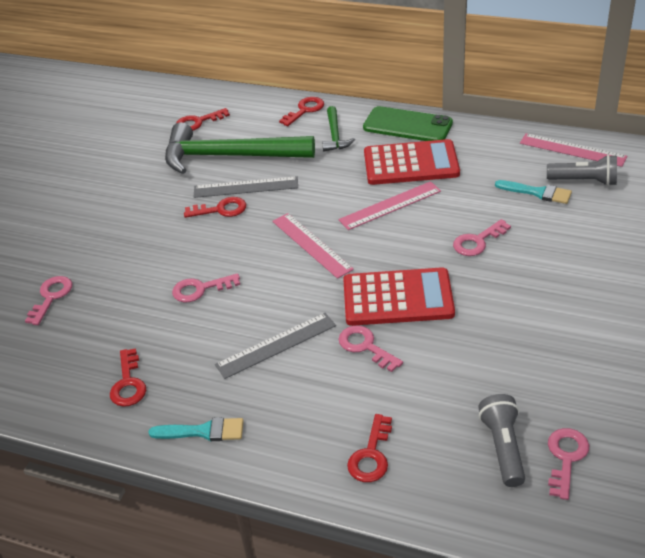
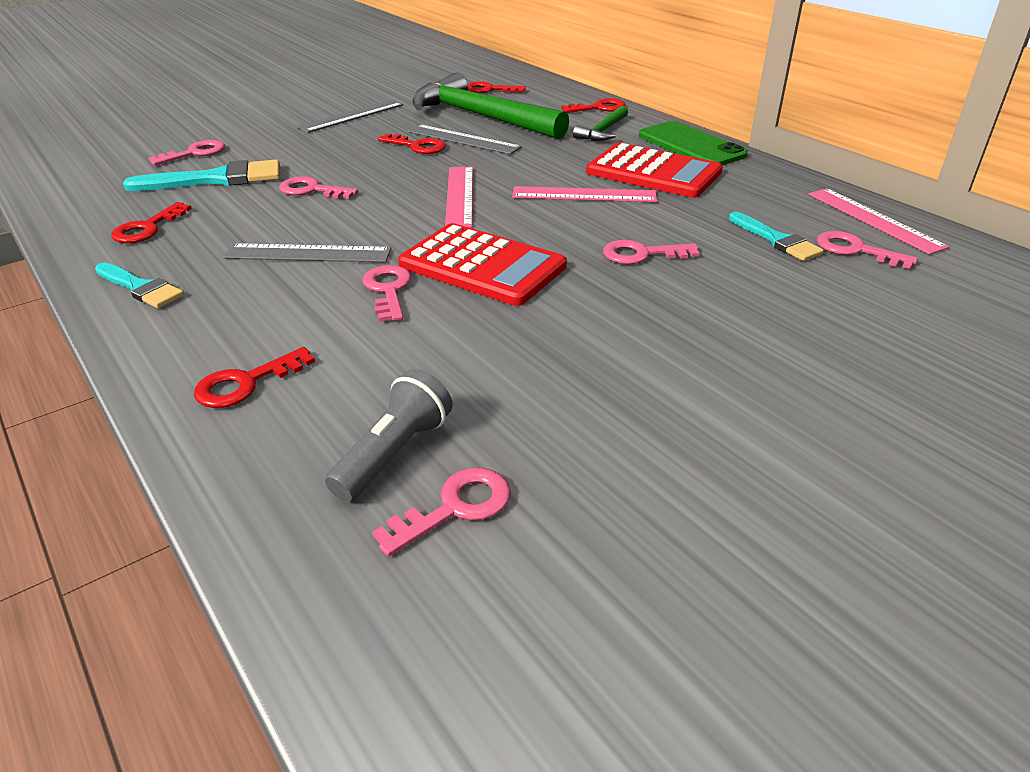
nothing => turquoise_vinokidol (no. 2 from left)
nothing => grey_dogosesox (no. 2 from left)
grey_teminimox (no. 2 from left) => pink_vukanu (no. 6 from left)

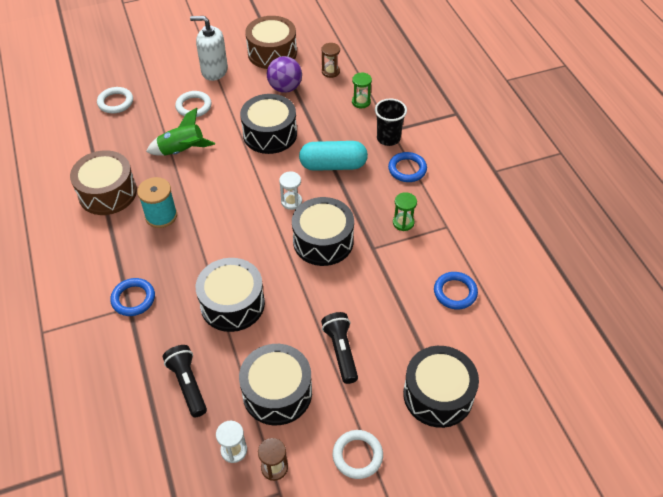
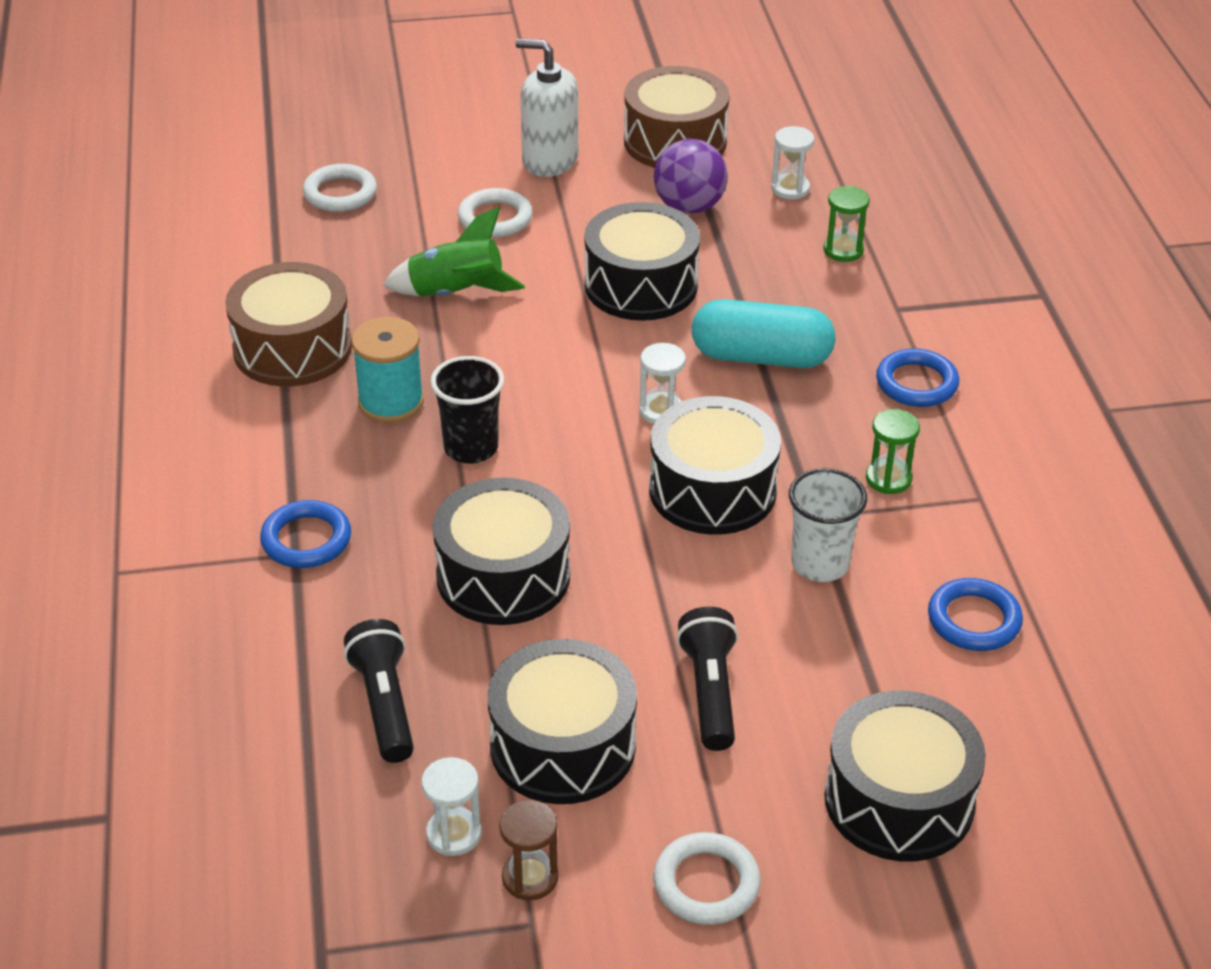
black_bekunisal, shifted
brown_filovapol (no. 2 from left) => white_filovapol (no. 3 from left)
nothing => white_bekunisal

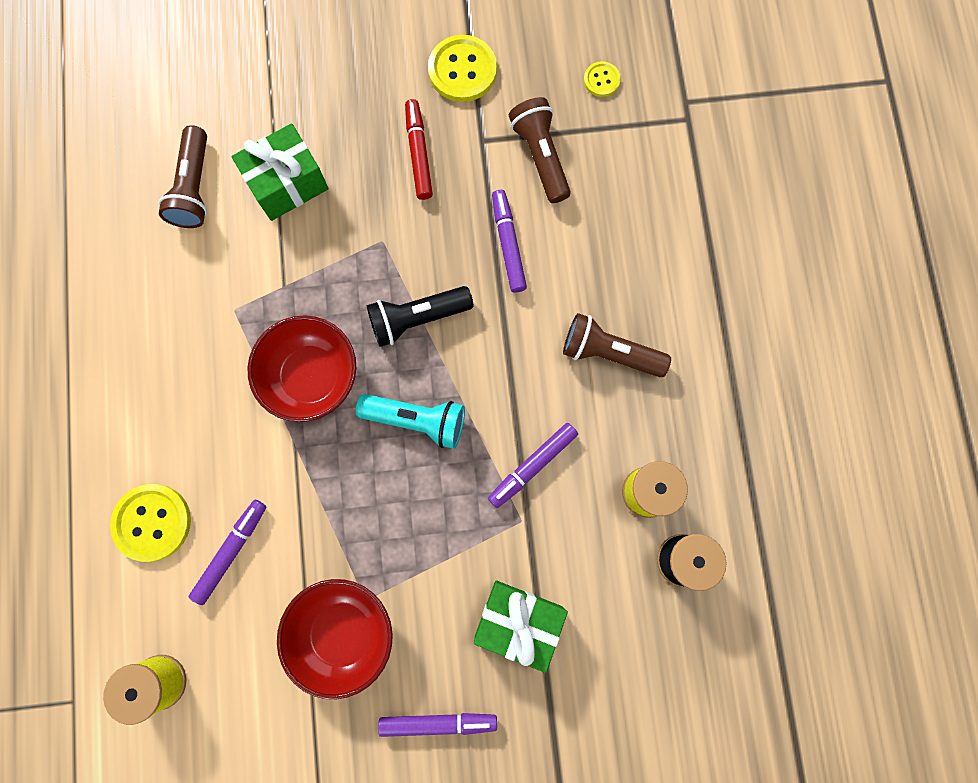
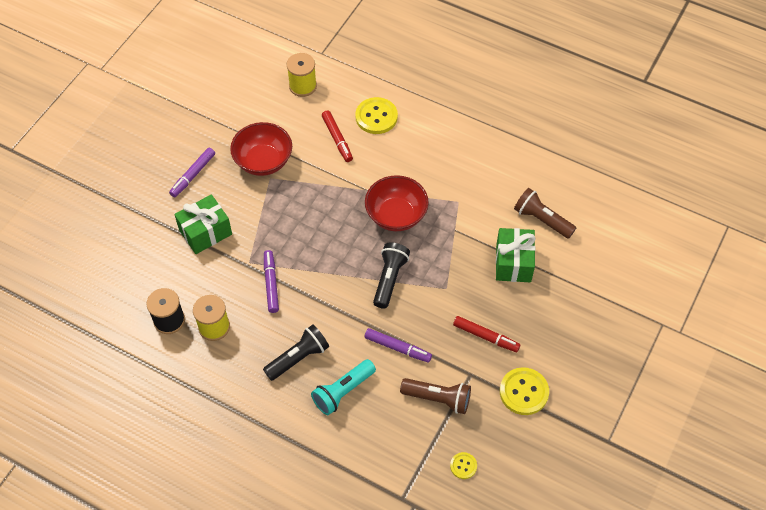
brown_teminimox (no. 3 from left) => black_teminimox (no. 1 from left)
turquoise_teminimox, shifted
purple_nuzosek (no. 1 from left) => red_nuzosek (no. 1 from left)

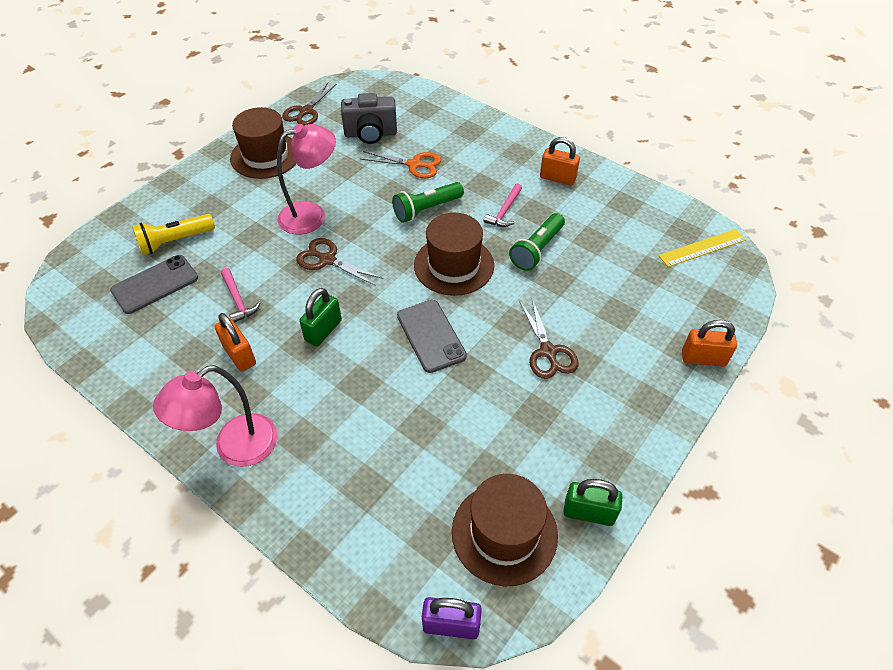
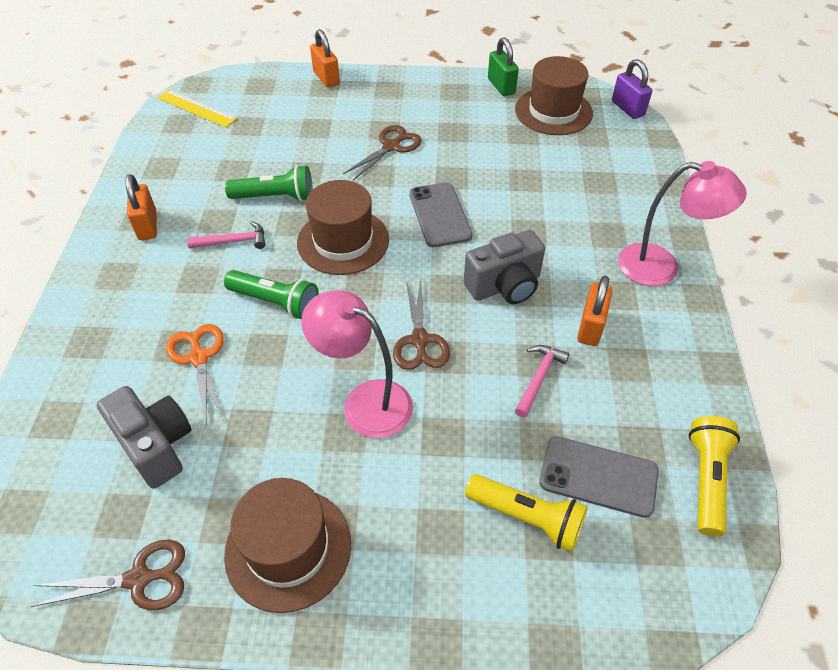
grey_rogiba (no. 2 from left in the first image) => grey_rogiba (no. 1 from left), 45 degrees counterclockwise
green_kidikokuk (no. 1 from left) => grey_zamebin (no. 2 from left)
nothing => yellow_teminimox (no. 2 from left)

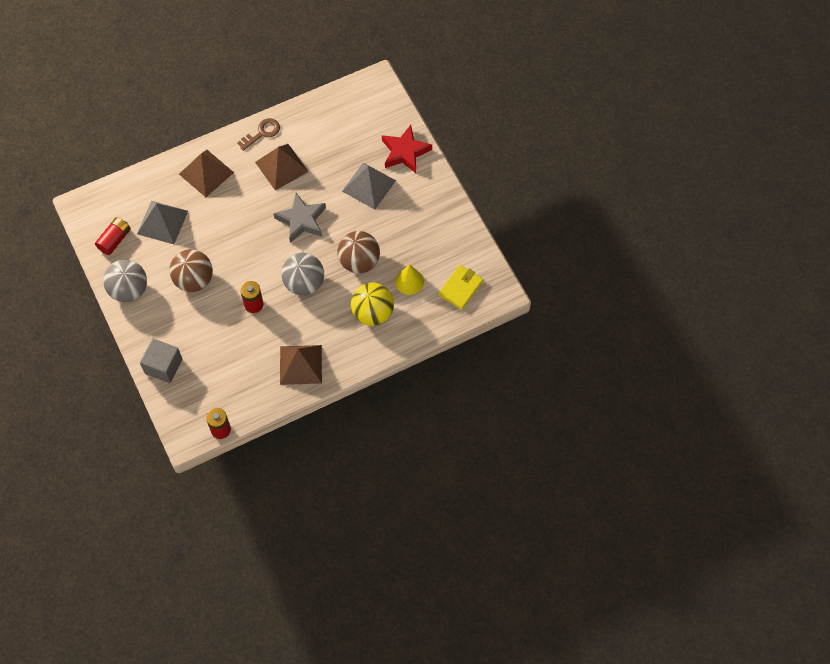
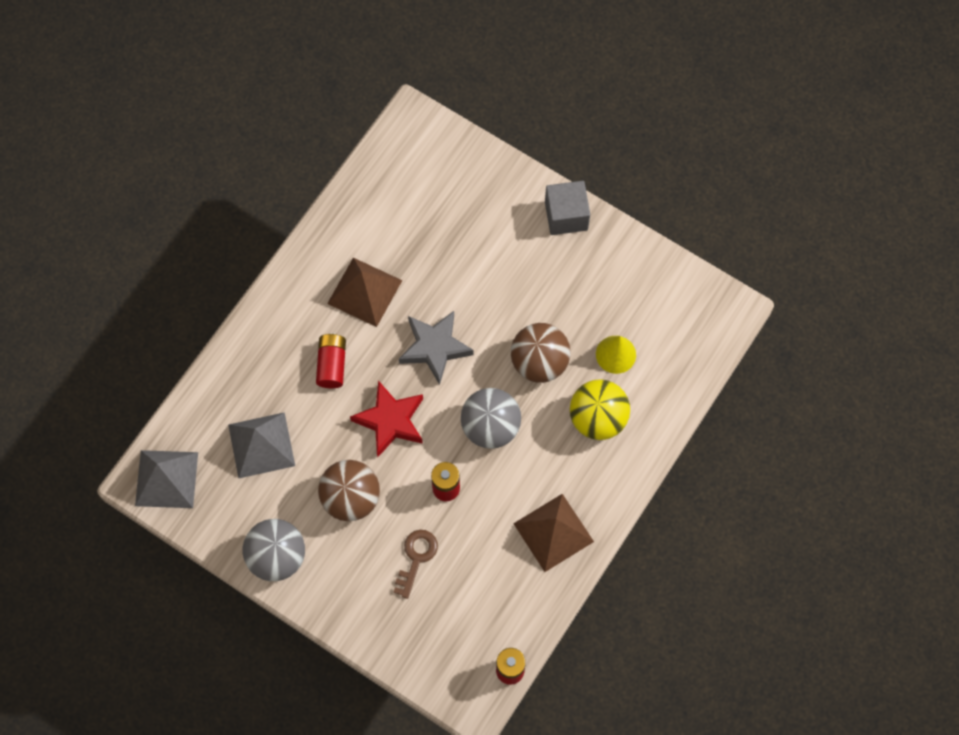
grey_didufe (no. 2 from left in the first image) => grey_didufe (no. 1 from left), shifted
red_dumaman (no. 1 from left), shifted
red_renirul, shifted
brown_vukanu, shifted
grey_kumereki, shifted
brown_didufe (no. 1 from left) => nothing
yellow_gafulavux => nothing

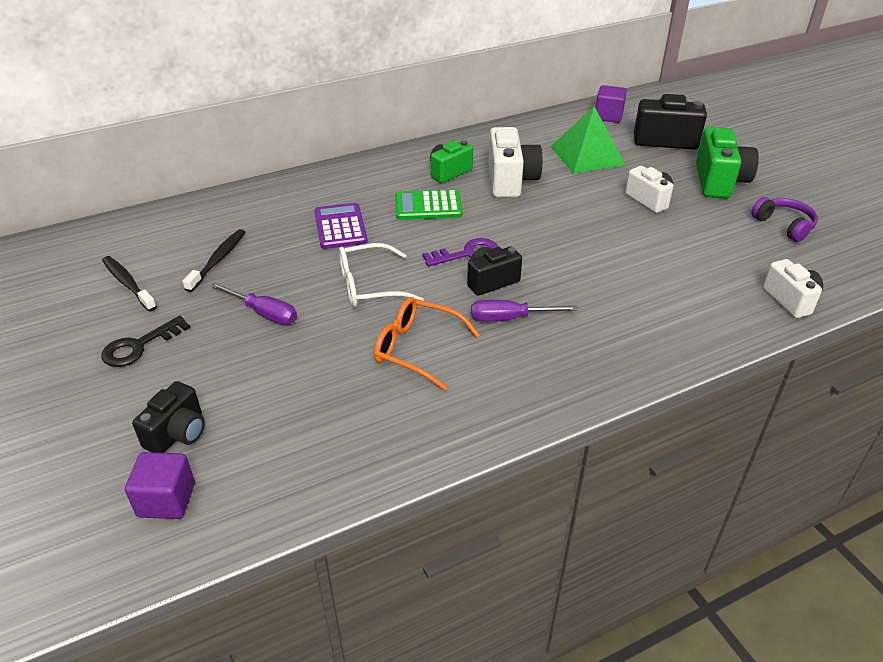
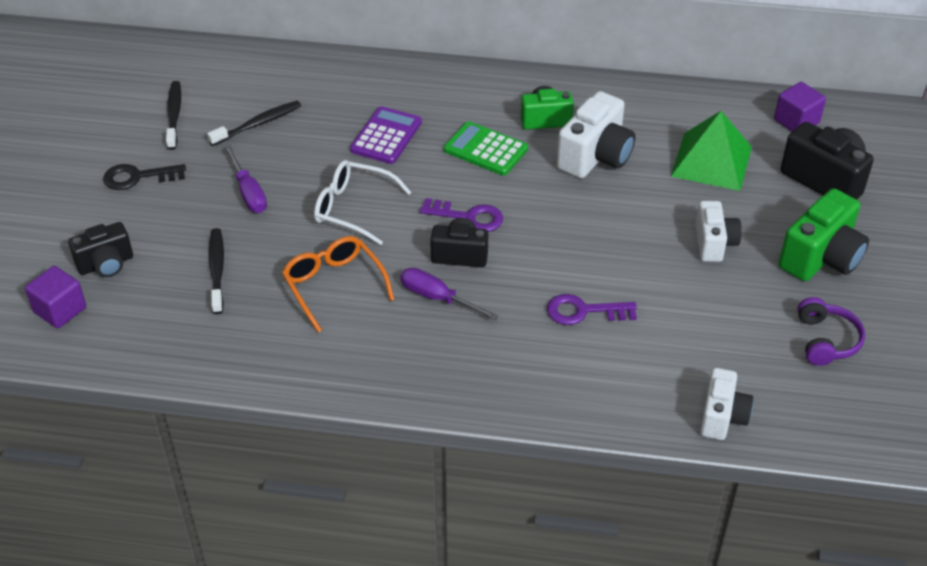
nothing => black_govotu (no. 2 from left)
nothing => purple_vukanu (no. 2 from left)

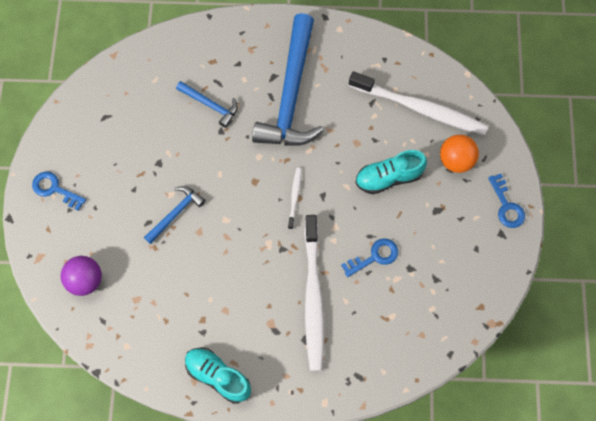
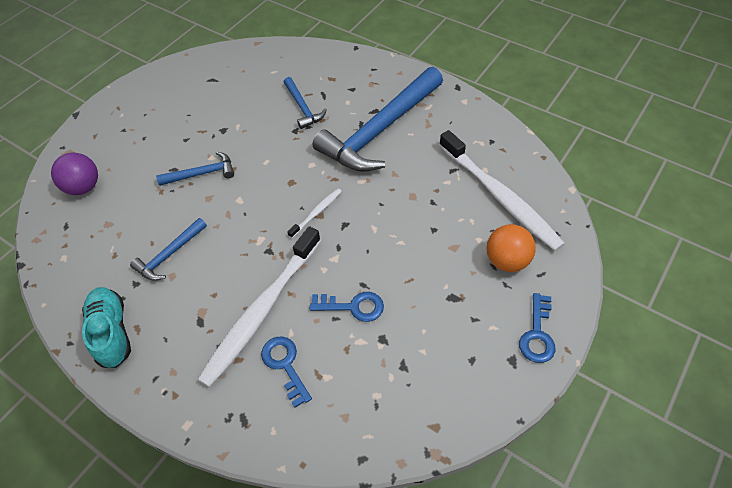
nothing => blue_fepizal (no. 1 from left)
blue_vukanu (no. 1 from left), shifted
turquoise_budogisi (no. 2 from left) => nothing

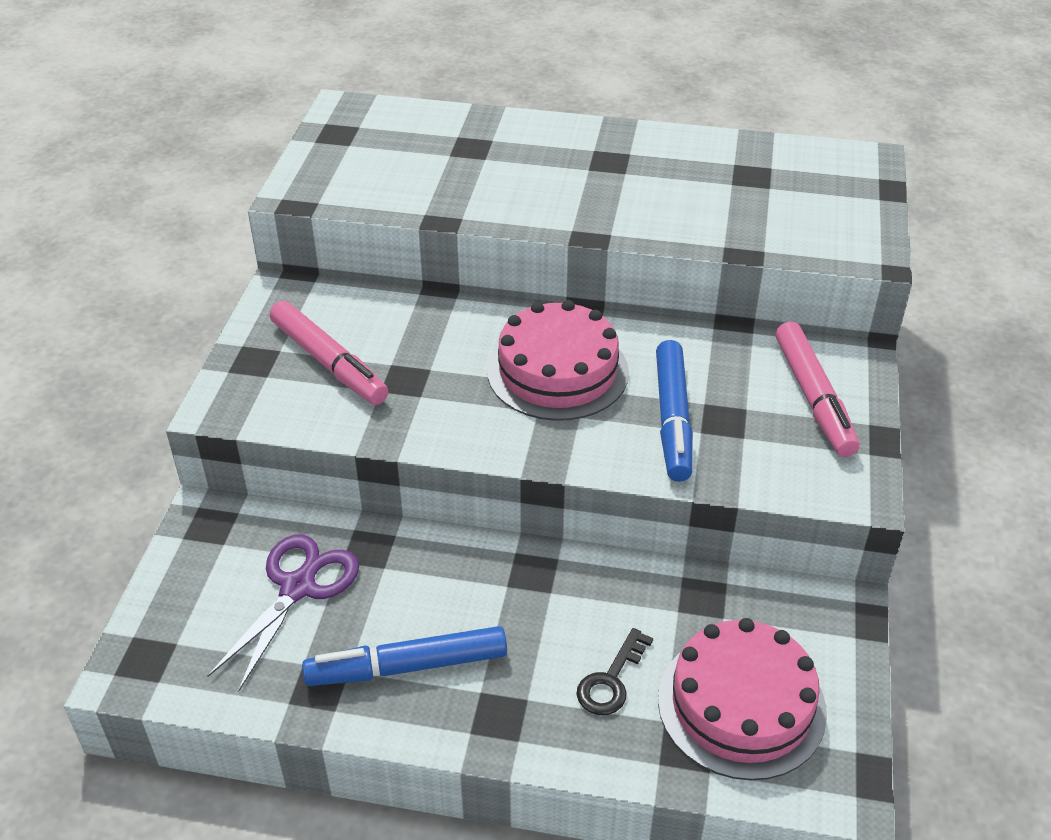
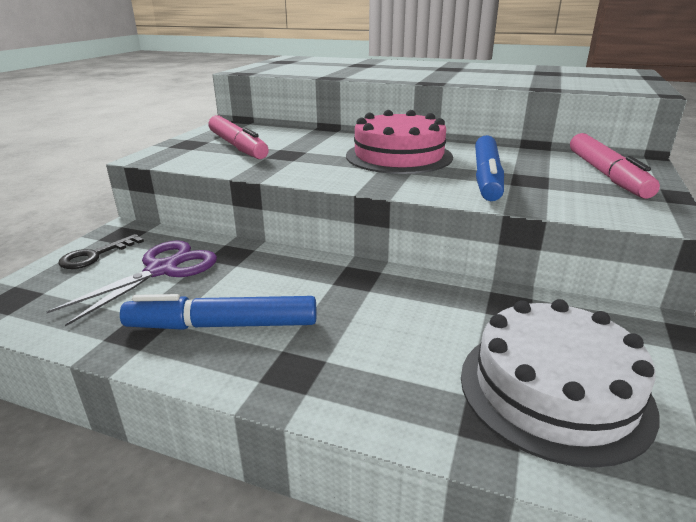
black_vukanu, shifted
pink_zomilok (no. 2 from left) => white_zomilok

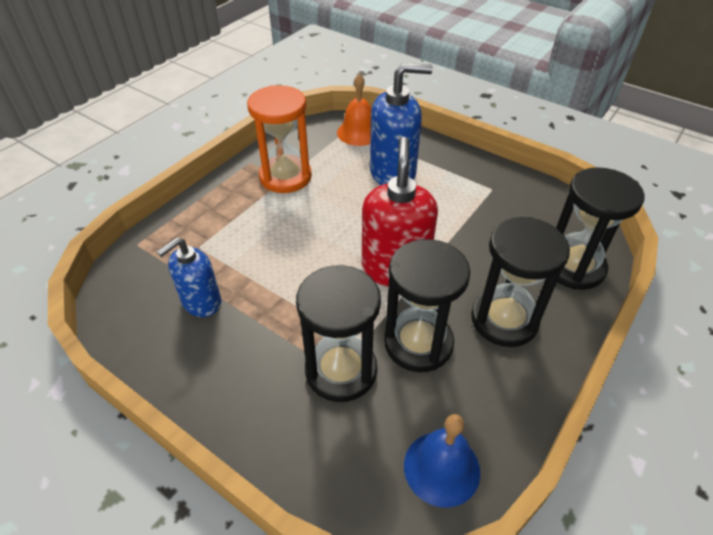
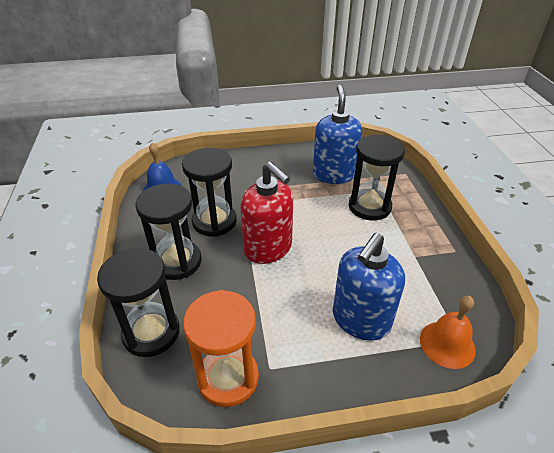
orange_filovapol, shifted
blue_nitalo (no. 1 from left), x1.57
black_filovapol (no. 1 from left in the first image) => black_filovapol (no. 4 from left), shifted

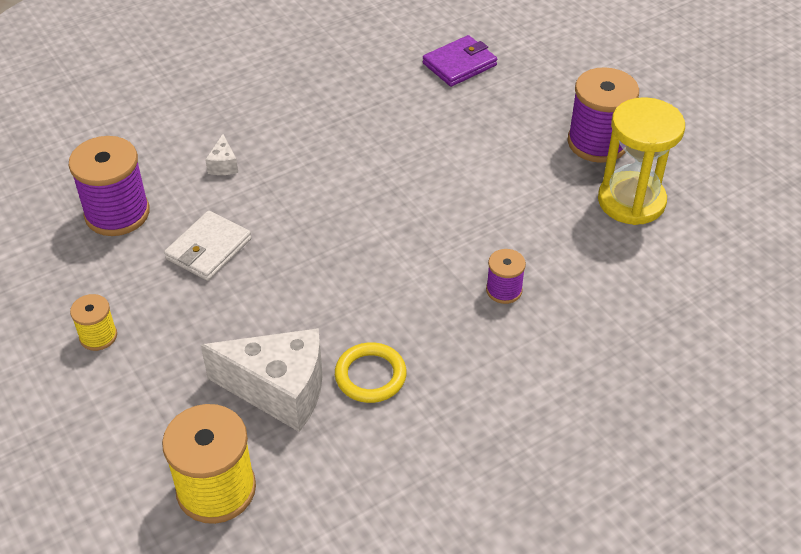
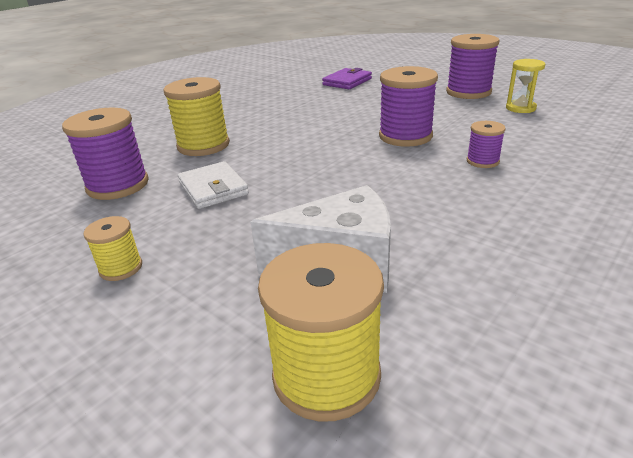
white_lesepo (no. 1 from left) => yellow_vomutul (no. 2 from left)
white_gafulavux, 45 degrees counterclockwise
nothing => purple_vomutul (no. 2 from left)
yellow_filovapol, x0.56
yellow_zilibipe => nothing

